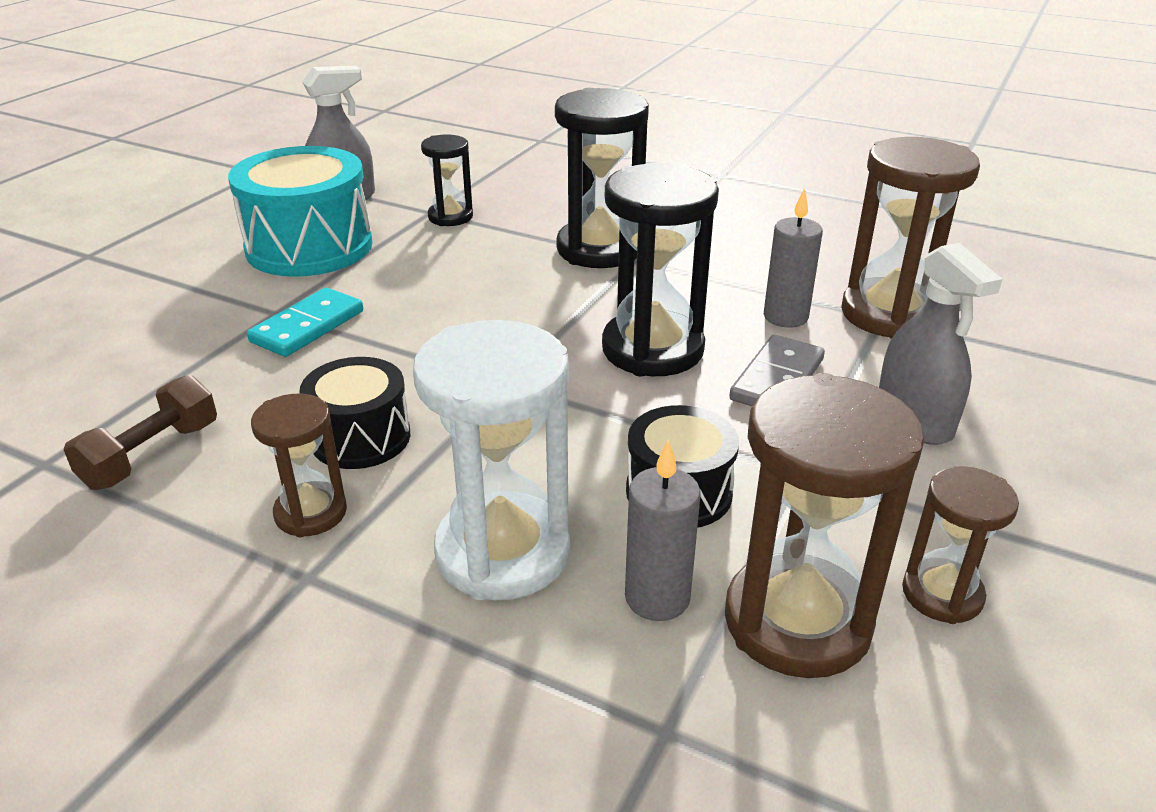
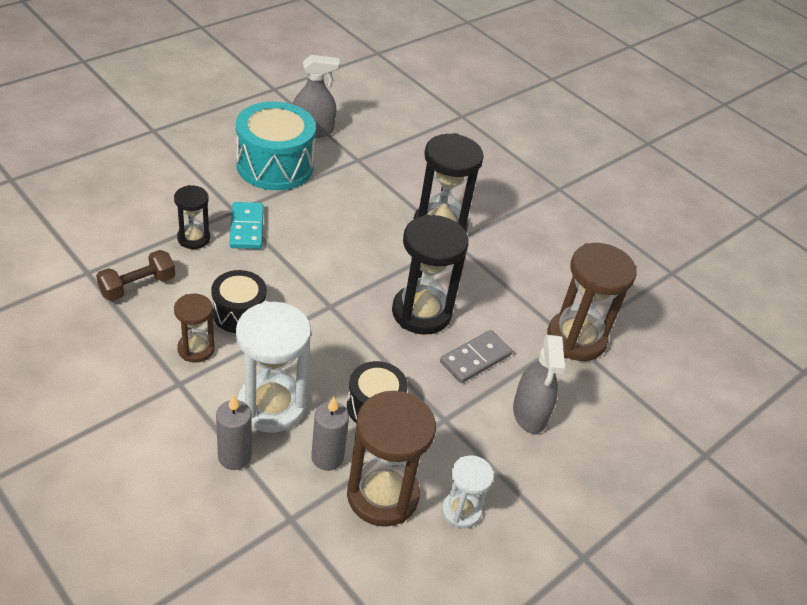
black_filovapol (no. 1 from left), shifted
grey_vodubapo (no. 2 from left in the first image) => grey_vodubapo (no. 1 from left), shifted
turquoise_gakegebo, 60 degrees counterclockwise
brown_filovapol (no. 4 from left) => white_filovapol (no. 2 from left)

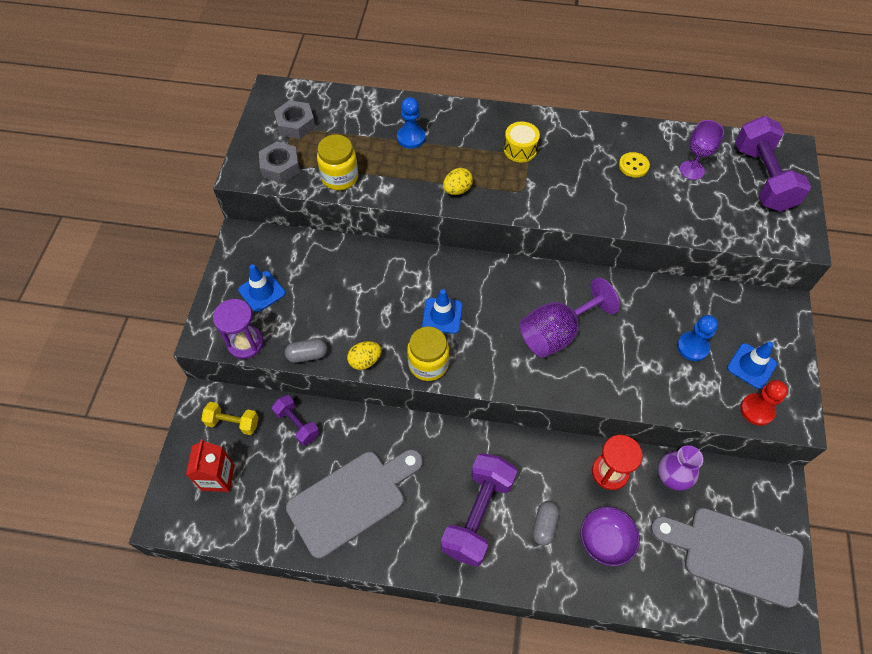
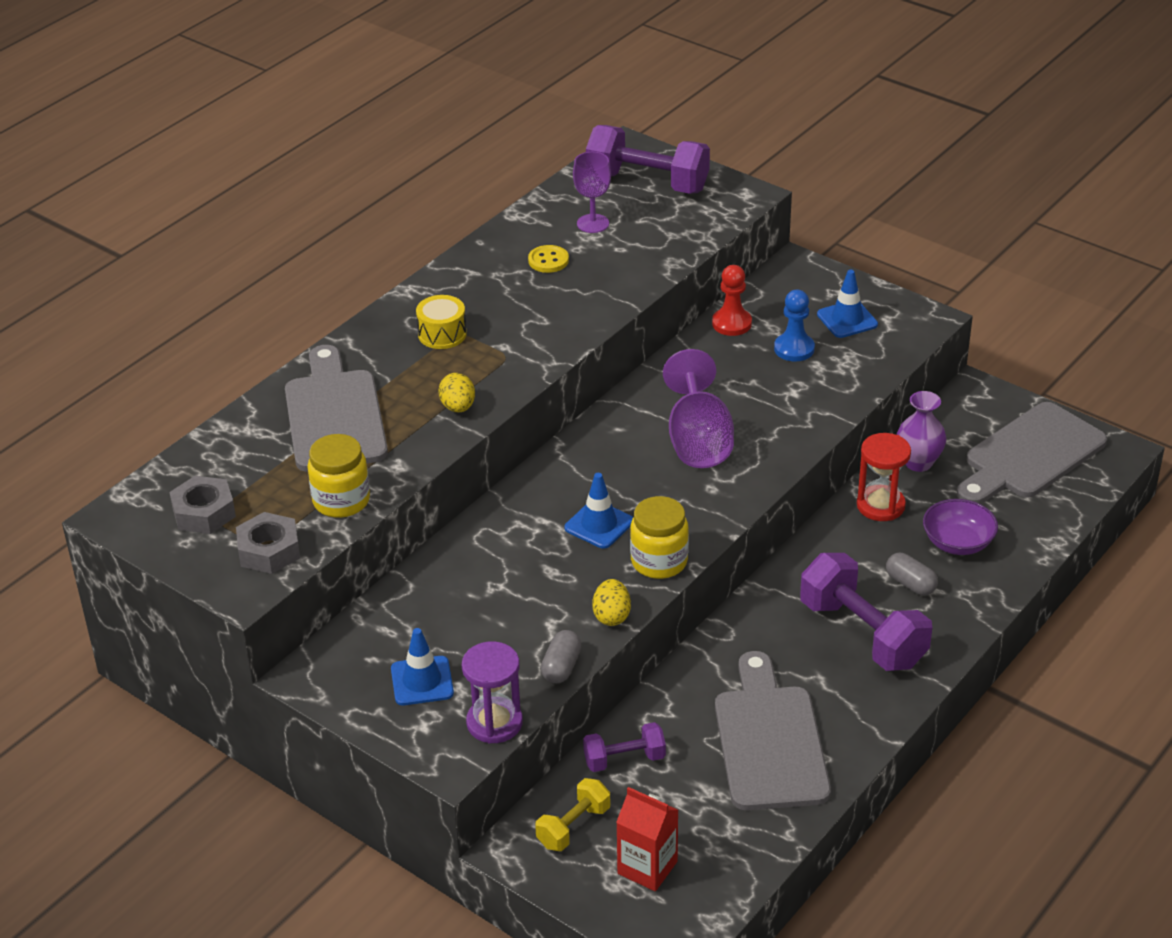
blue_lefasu (no. 1 from left) => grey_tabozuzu (no. 1 from left)
red_lefasu, shifted

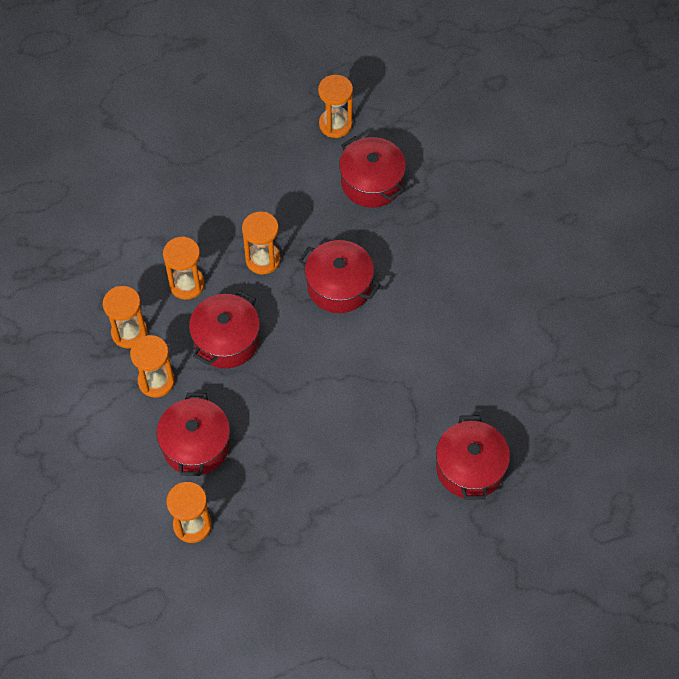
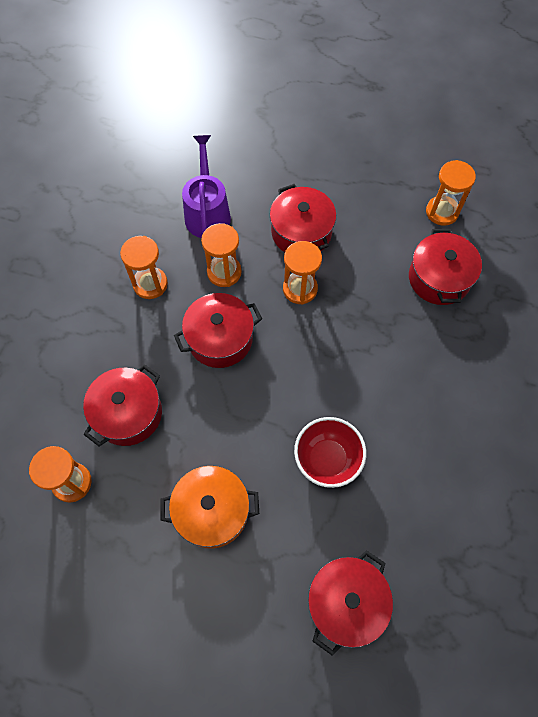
nothing => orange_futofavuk
nothing => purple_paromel
red_futofavuk (no. 3 from left), shifted
nothing => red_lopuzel
orange_filovapol (no. 2 from left) => nothing

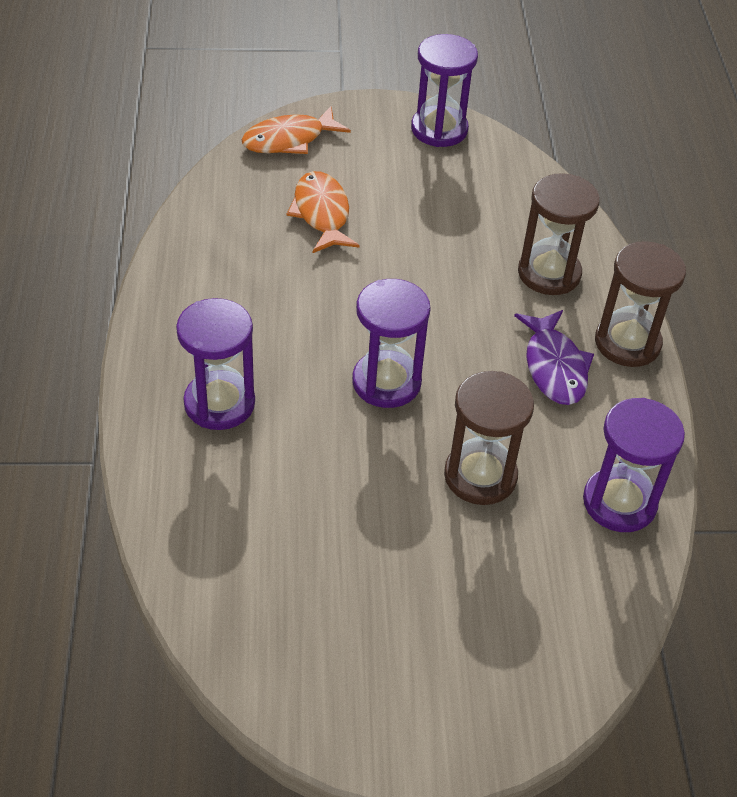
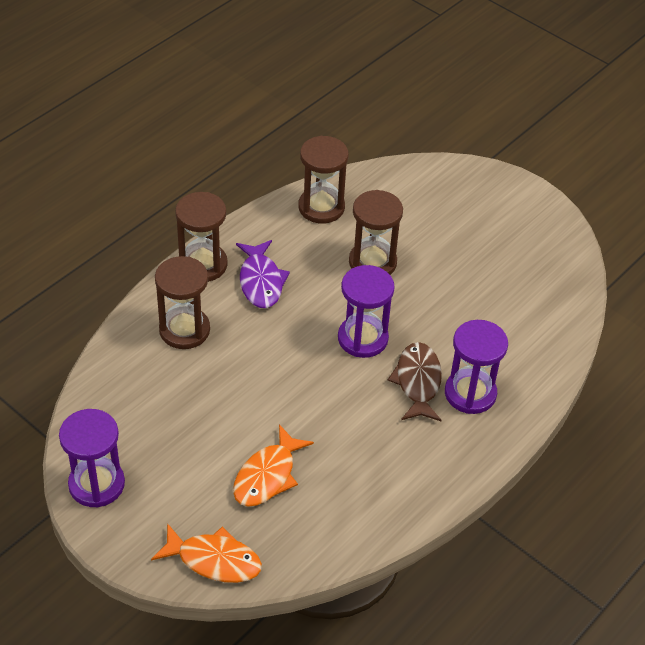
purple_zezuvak, 135 degrees clockwise
purple_filovapol (no. 4 from left) => brown_filovapol (no. 3 from left)
nothing => brown_zezuvak

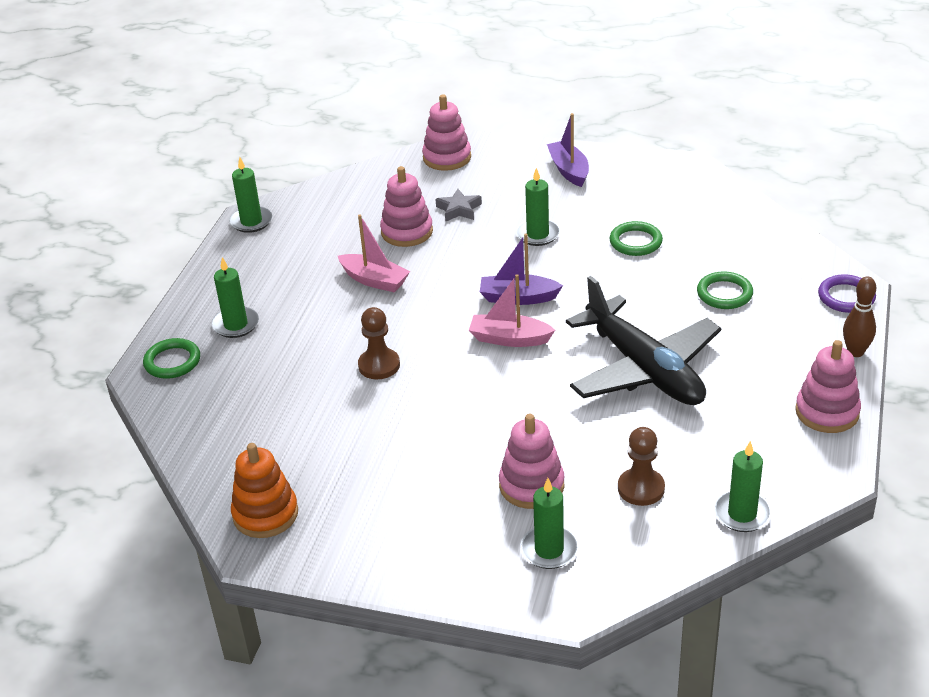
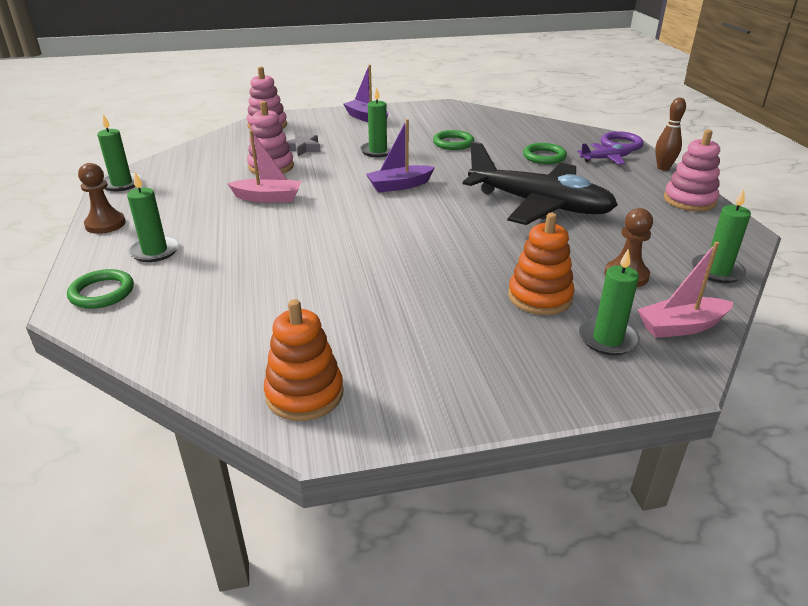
brown_lefasu (no. 1 from left), shifted
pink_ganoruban (no. 3 from left) => orange_ganoruban (no. 2 from left)
nothing => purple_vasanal
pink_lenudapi (no. 2 from left), shifted

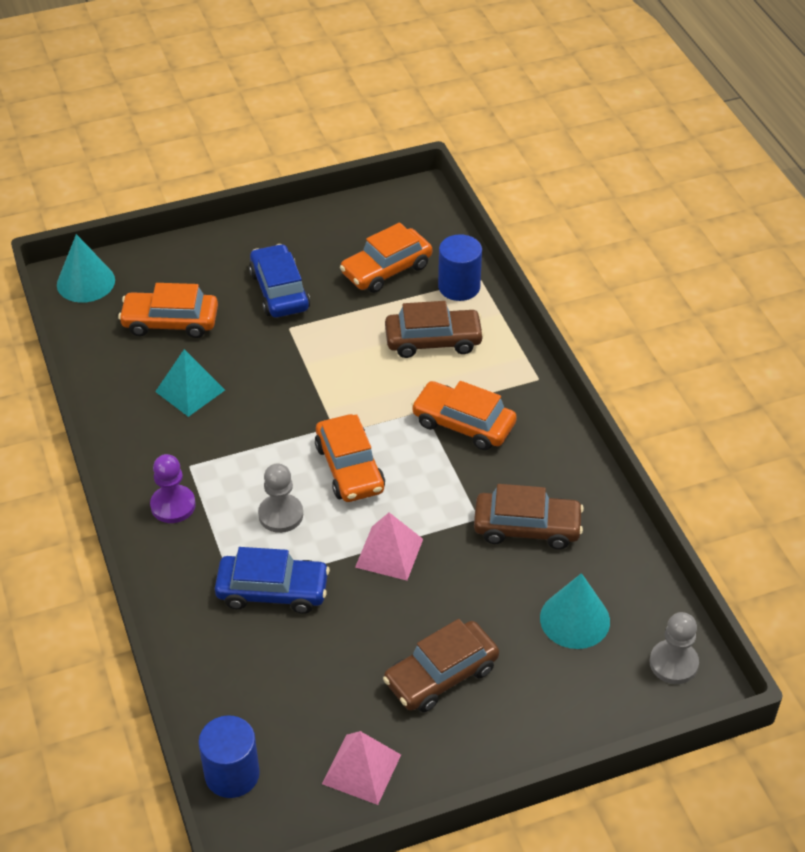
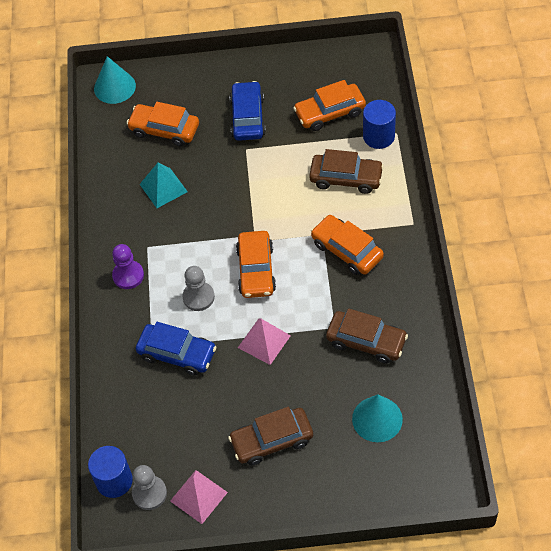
grey_lefasu (no. 2 from left in the first image) => grey_lefasu (no. 1 from left), shifted

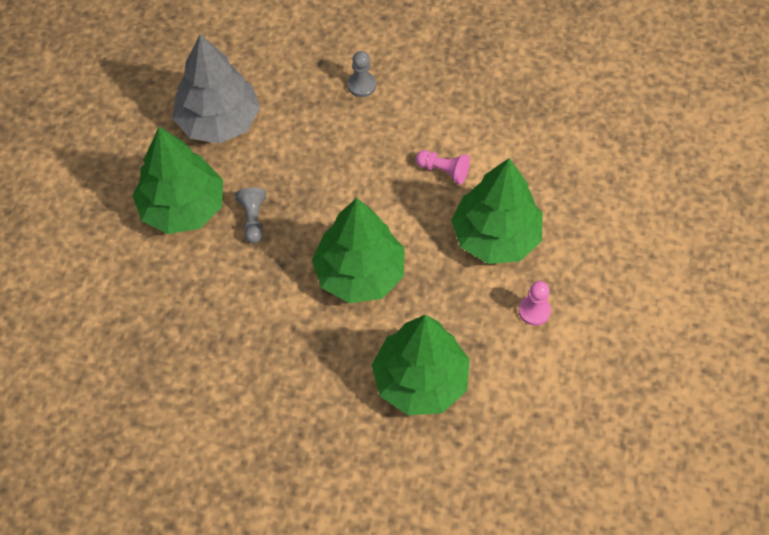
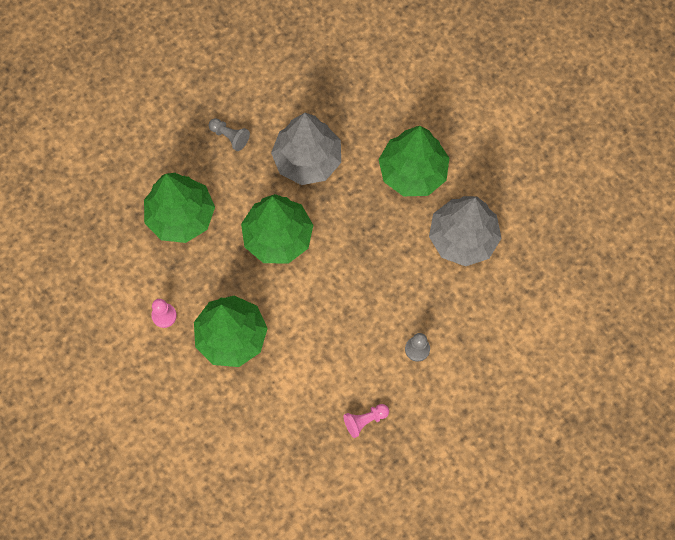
grey_lefasu (no. 1 from left), shifted
nothing => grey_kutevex (no. 1 from left)
pink_lefasu (no. 1 from left in the first image) => pink_lefasu (no. 2 from left), shifted

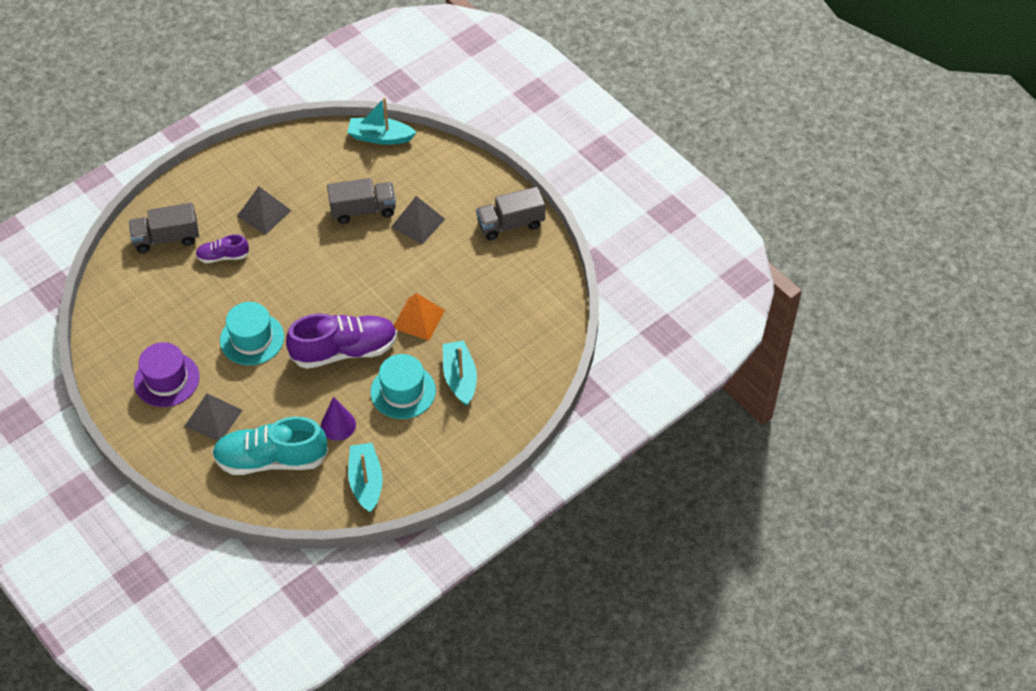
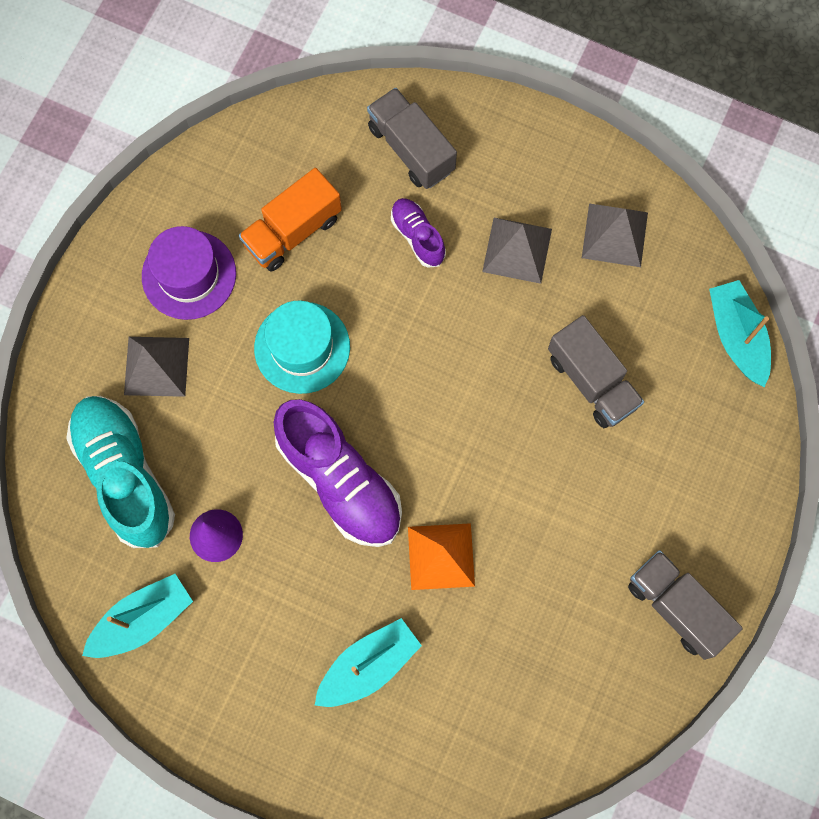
nothing => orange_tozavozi
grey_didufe (no. 3 from left), shifted
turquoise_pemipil (no. 2 from left) => nothing

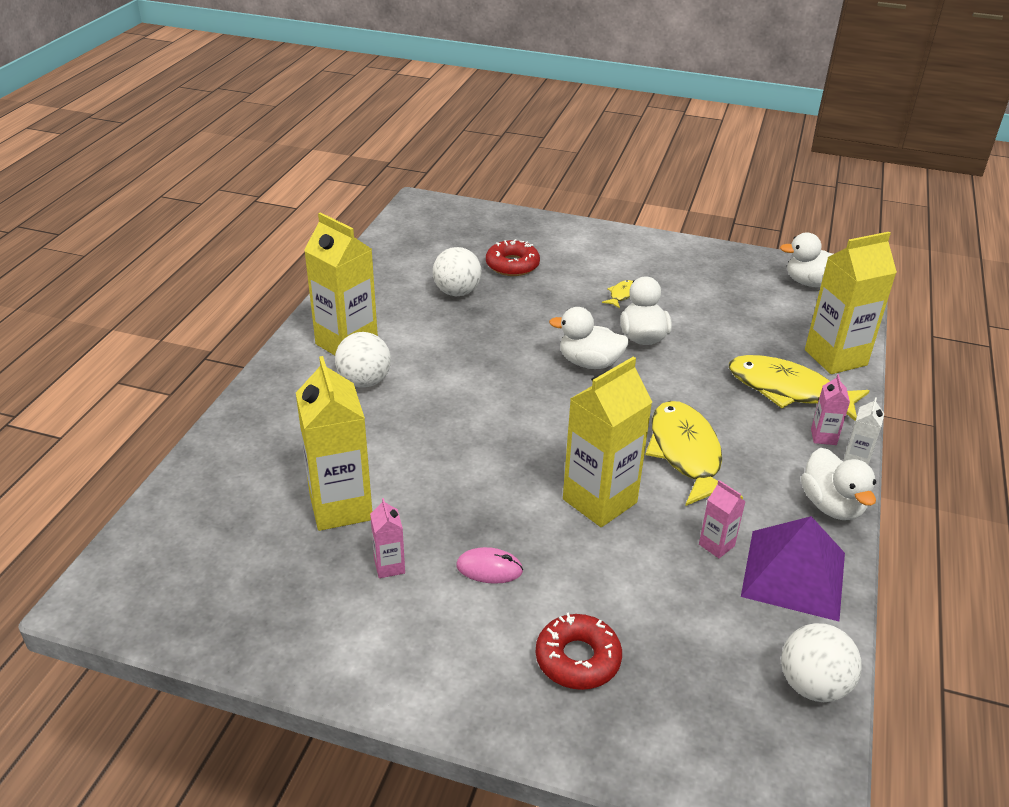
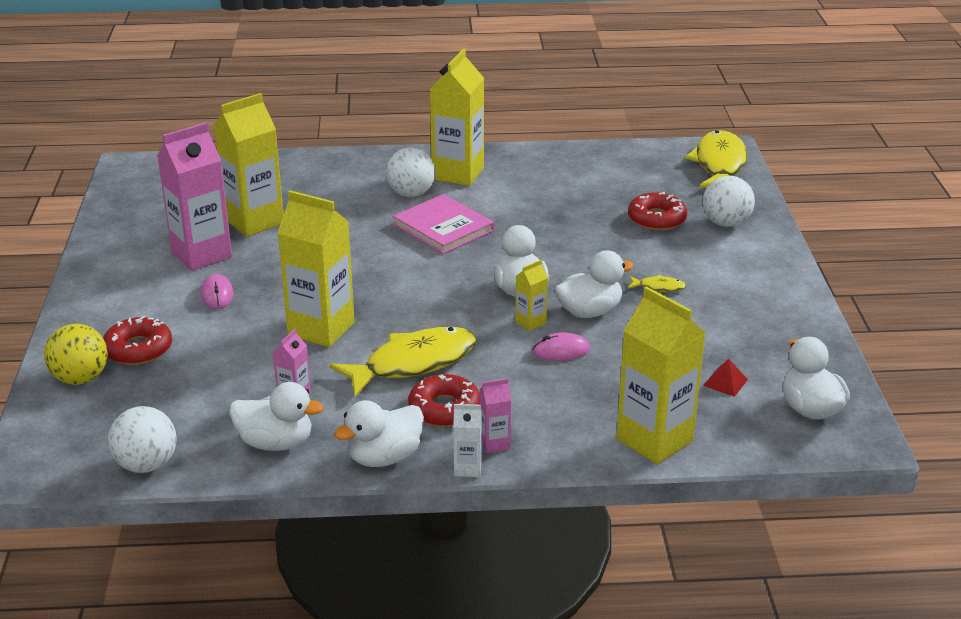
nothing => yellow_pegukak
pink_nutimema (no. 1 from left), x2.17
purple_didufe => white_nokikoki (no. 1 from left)
nothing => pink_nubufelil
nothing => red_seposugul (no. 2 from left)
nothing => yellow_nutimema (no. 4 from left)
nothing => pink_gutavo (no. 2 from left)
yellow_zezuvak (no. 3 from left), shifted
white_pegukak (no. 2 from left in the first image) => white_pegukak (no. 3 from left), shifted
nothing => red_didufe

